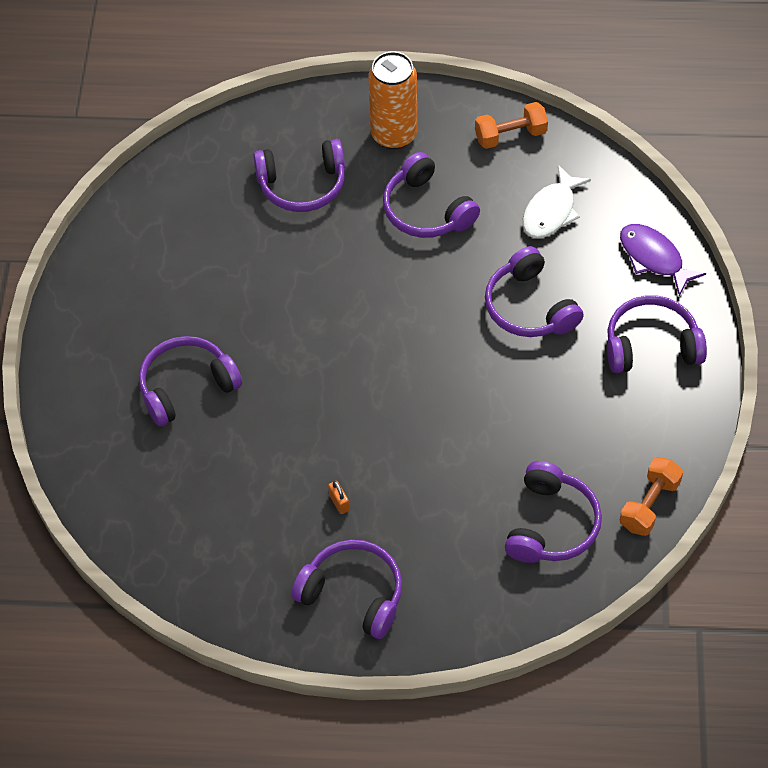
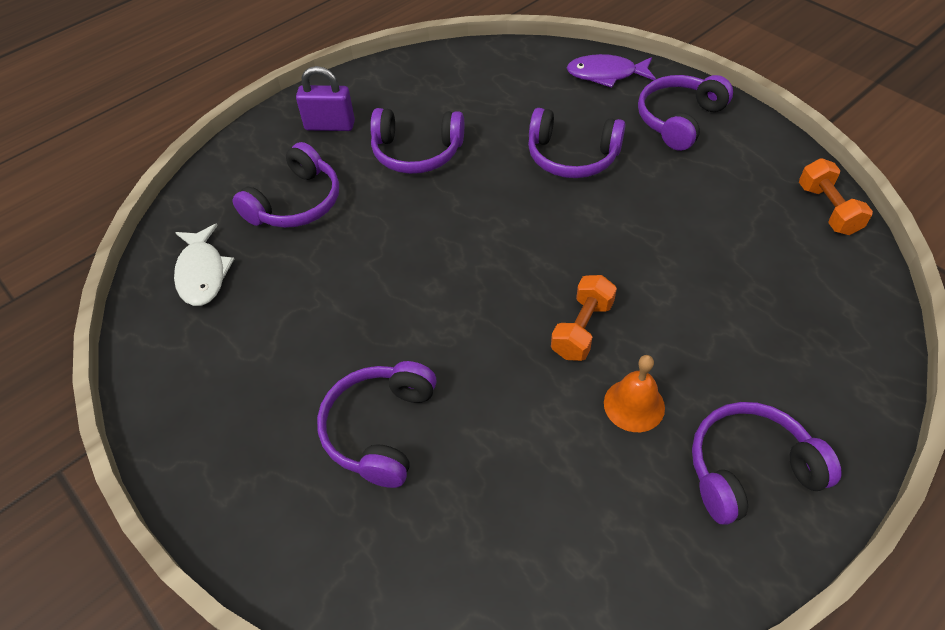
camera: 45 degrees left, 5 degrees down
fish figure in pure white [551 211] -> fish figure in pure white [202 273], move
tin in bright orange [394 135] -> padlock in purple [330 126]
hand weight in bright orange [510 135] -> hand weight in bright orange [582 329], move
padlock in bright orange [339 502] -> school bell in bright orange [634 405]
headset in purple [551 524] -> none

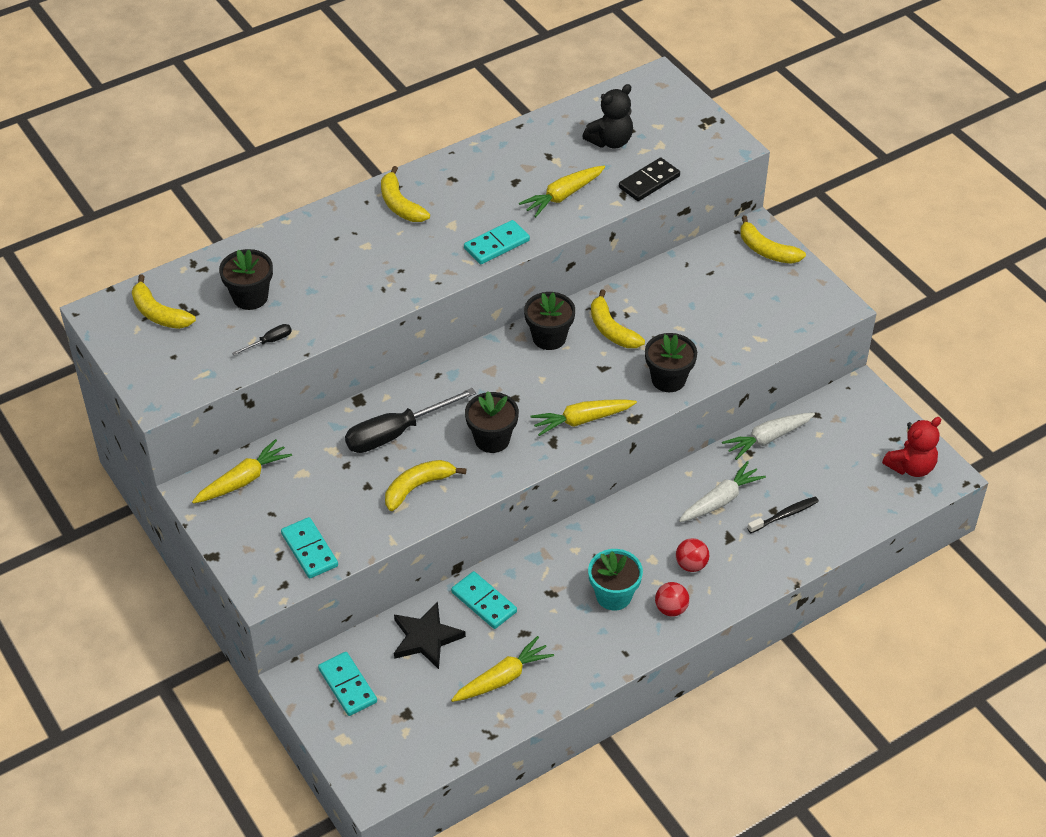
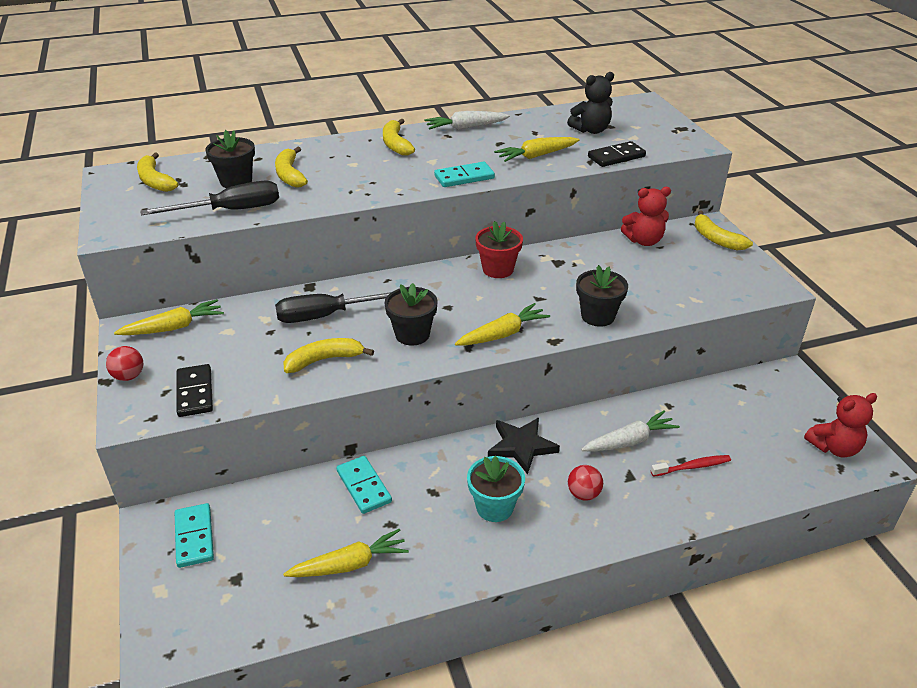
camera: 15 degrees right, 10 degrees down
ball in crimson [671 609] -> ball in crimson [129 376], move
hand screwdriver in ebony [269 342] -> hand screwdriver in ebony [230 211], x2.23
domino in teal [309 550] -> domino in ebony [194 393]
toy banana in golden [611 329] -> toy banana in golden [290 175], move
carrot in pure white [767 439] -> carrot in pure white [465 127], move
carrot in golden [581 420] -> carrot in golden [503 334], 150 degrees clockwise
flower pot in ebony [549 337] -> flower pot in crimson [498 269]
star shape in ebony [426 638] -> star shape in ebony [521 446], move
none -> stuffed bear in crimson [644 241]
toothbrush in ebony [784 515] -> toothbrush in crimson [692 467]

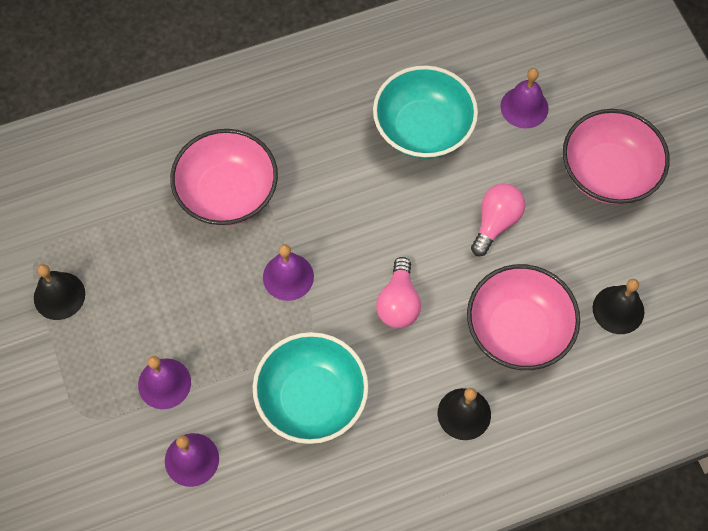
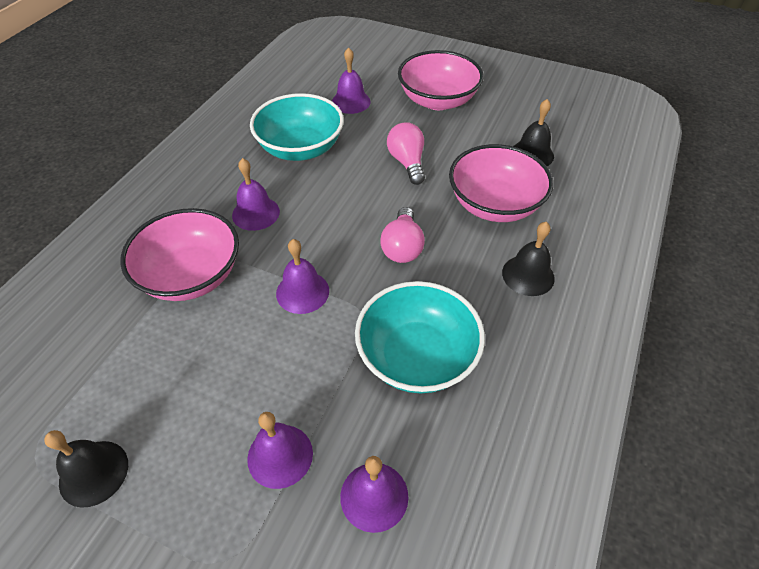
camera: 45 degrees left, 15 degrees down
none -> school bell in purple [256 213]
light bulb in rose-pink [398 303] -> light bulb in rose-pink [402 247], 45 degrees clockwise

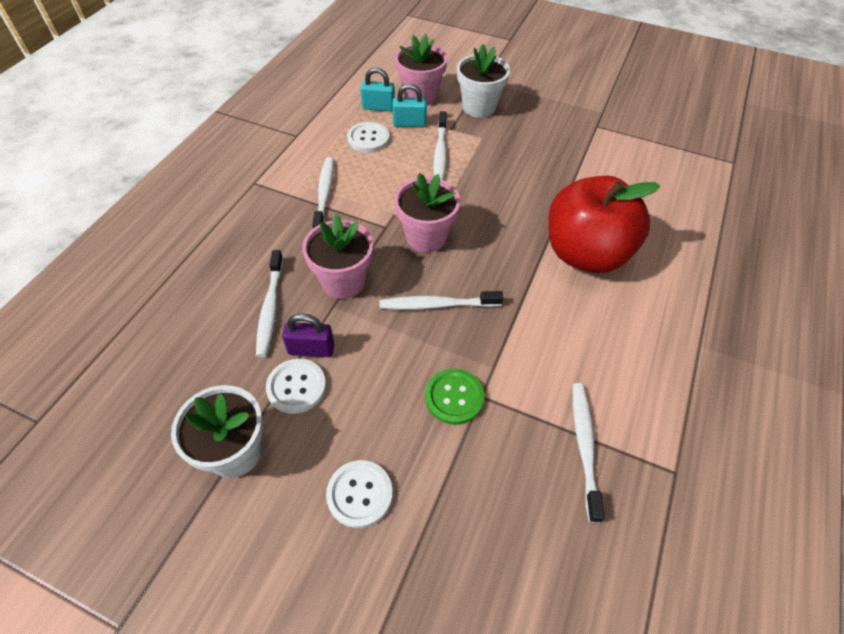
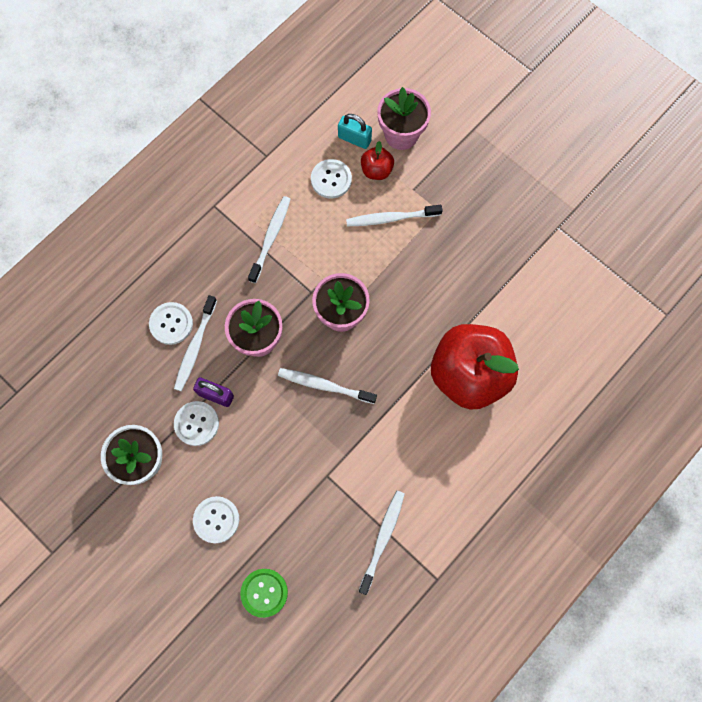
camera: 20 degrees right, 20 degrees up
none -> button in pure white [171 324]
button in green [454 397] -> button in green [264 592], move
toothbrush in pure white [440 153] -> toothbrush in pure white [391 218], 60 degrees clockwise
padlock in teal [409 123] -> apple fruit in crimson [376 170]
flower pot in pure white [479 107] -> none

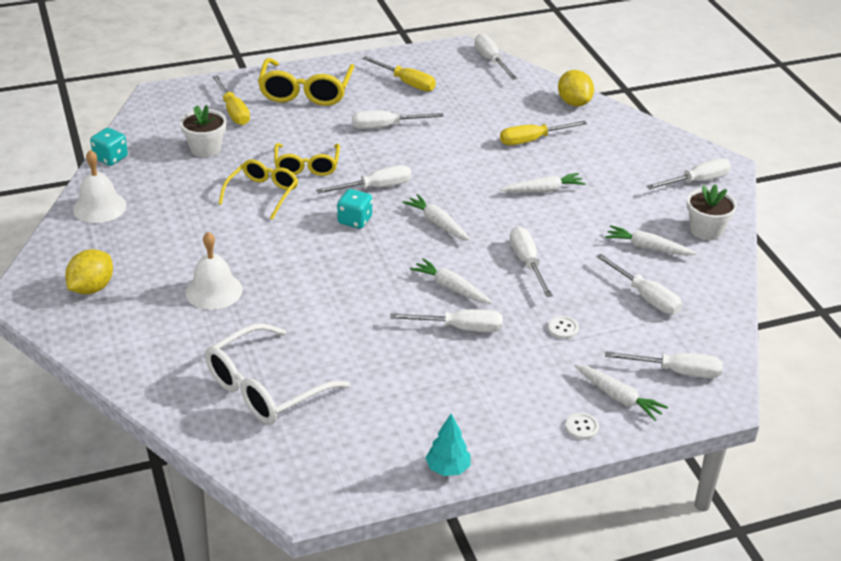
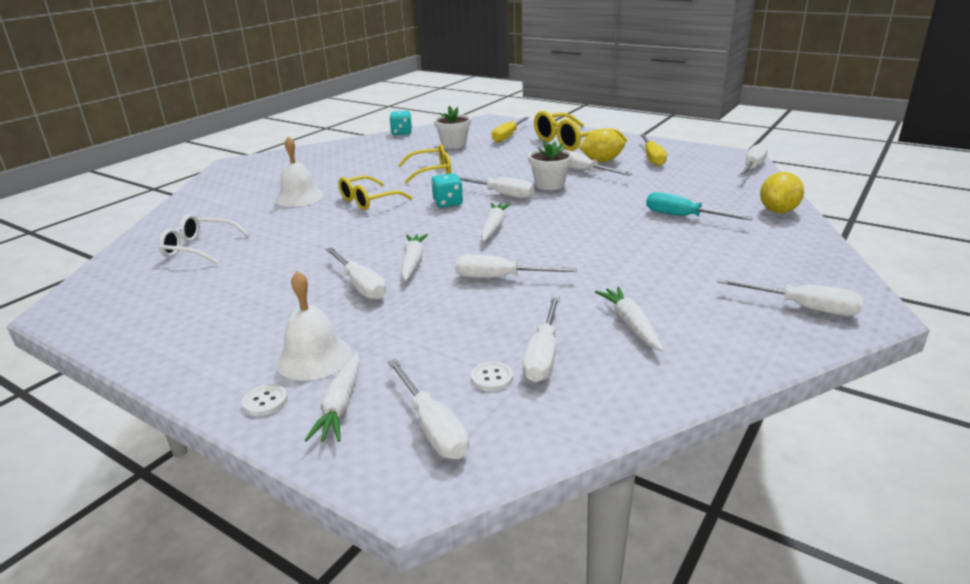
camera: 55 degrees right, 10 degrees down
spectacles in pure white [265 388] -> spectacles in pure white [199 248], x0.66
school bell in pure white [99 207] -> school bell in pure white [314 357], move
spectacles in golden [307 166] -> spectacles in golden [368 201], move
hand screwdriver in pure white [527 263] -> hand screwdriver in pure white [500 278], 120 degrees counterclockwise
button in pure white [563 328] -> button in pure white [492 378], move
flower pot in pure white [706 230] -> flower pot in pure white [549 185], move
citrus fruit in golden [92 288] -> citrus fruit in golden [601 161], move
hand screwdriver in golden [532 140] -> hand screwdriver in teal [683 217]
fir tree in teal [448 468] -> none
carrot in pure white [543 190] -> none

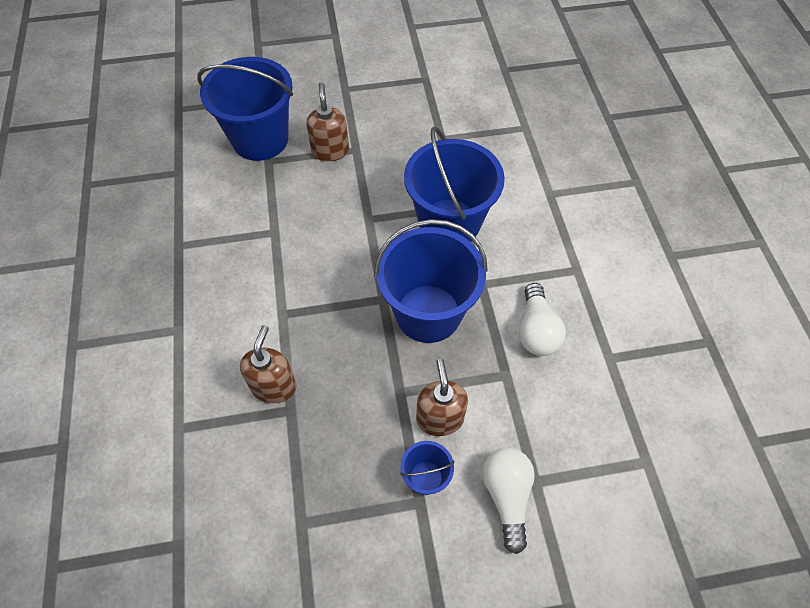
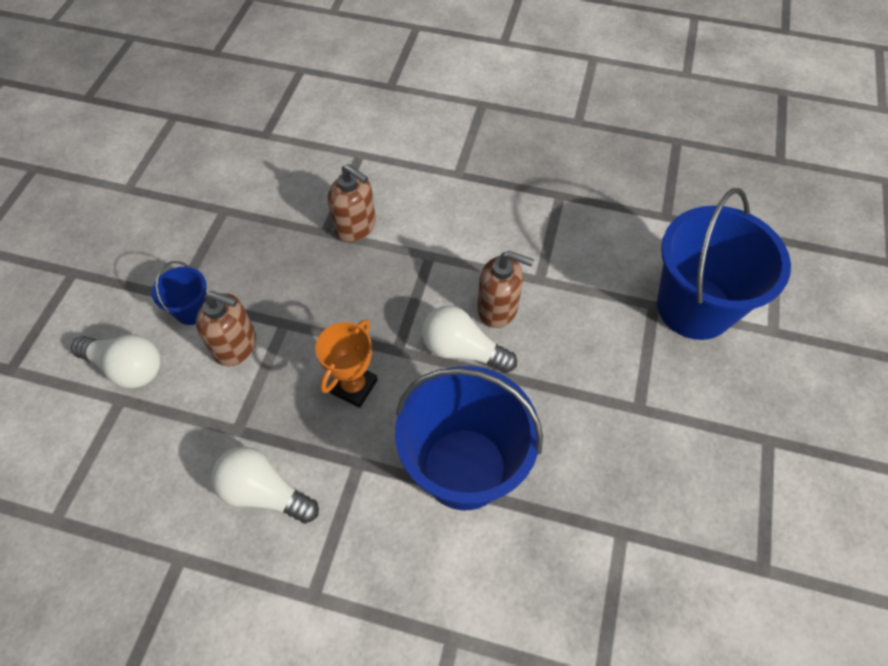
camera: 115 degrees right, 0 degrees up
pail in cobalt [428 313] -> award cup in bright orange [354 386]
none -> light bulb in pure white [462 350]
soap dispenser in russet [330 151] -> soap dispenser in russet [498 308], move

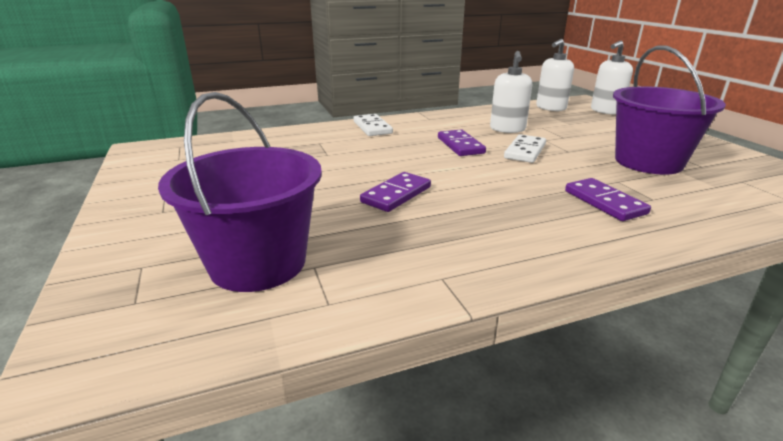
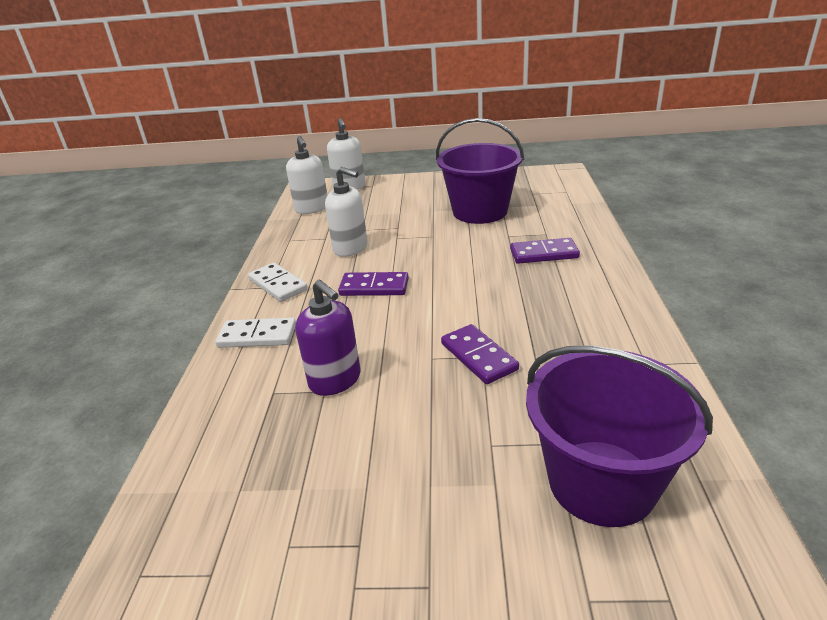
camera: 65 degrees left, 5 degrees up
domino in pure white [525 151] -> domino in pure white [278 285], move
none -> soap dispenser in purple [335 380]

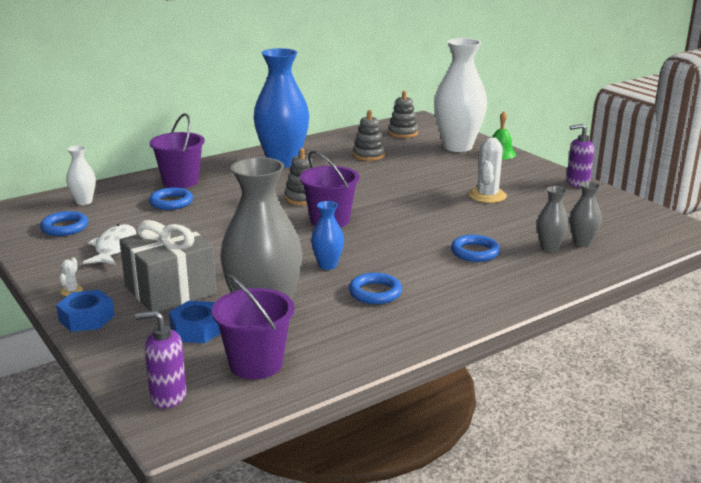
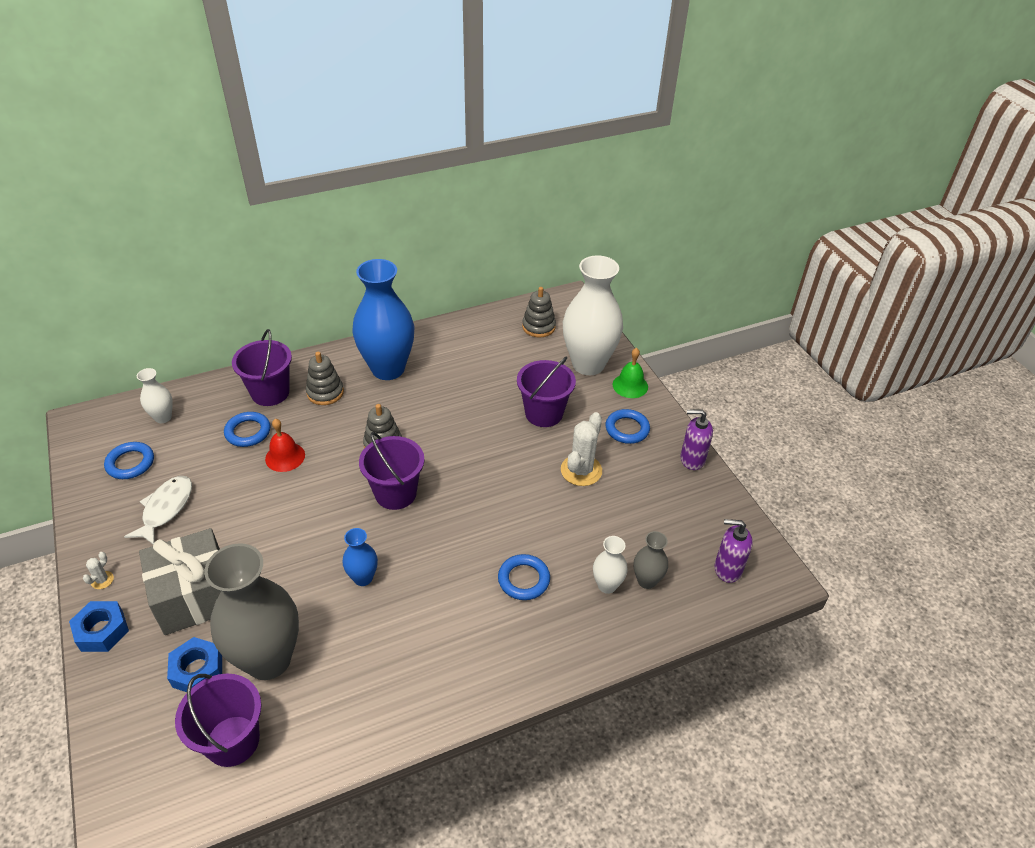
camera: 10 degrees right, 20 degrees up
none -> school bell in crimson [285 457]
stacking rings in gray [368 155] -> stacking rings in gray [325 392], move
none -> pail in purple [544 413]
vase in gray [549 248] -> vase in pure white [607 585]
ring in cobalt [375 292] -> ring in cobalt [627 429], move
soap dispenser in purple [168 396] -> soap dispenser in purple [727 569], move

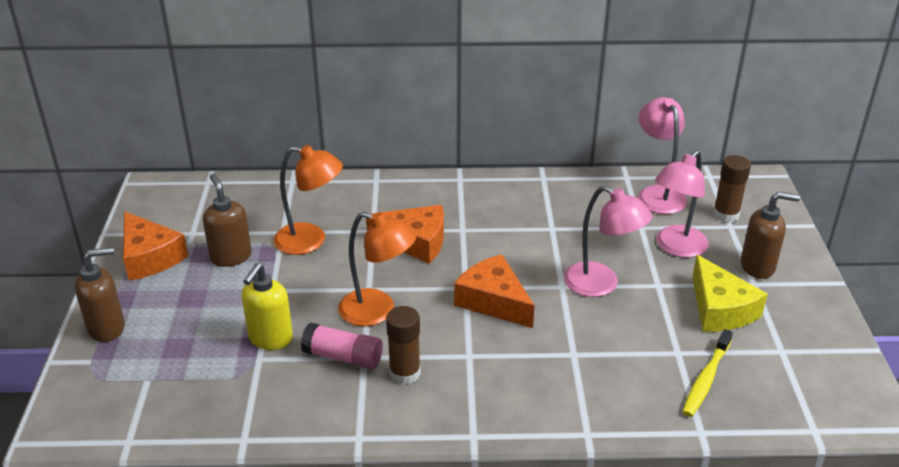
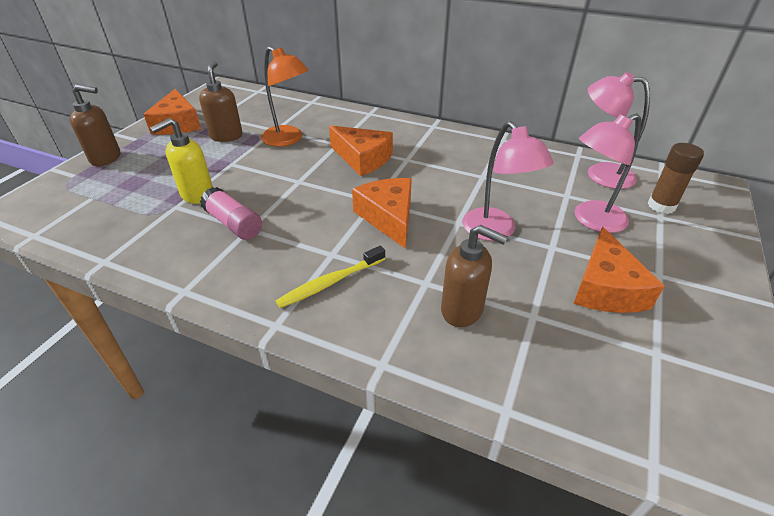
camera: 25 degrees right, 5 degrees up
toothbrush in golden [706 379] -> toothbrush in golden [330 282], move
soap dispenser in russet [758 267] -> soap dispenser in russet [462 310], move
cheese in golden [719 309] -> cheese in bright orange [606 288]
reading lamp in rose-pink [657 194] -> reading lamp in rose-pink [600 173], 75 degrees counterclockwise
reading lamp in bright orange [377 311] -> none
glue stick in russet [405 373] -> none

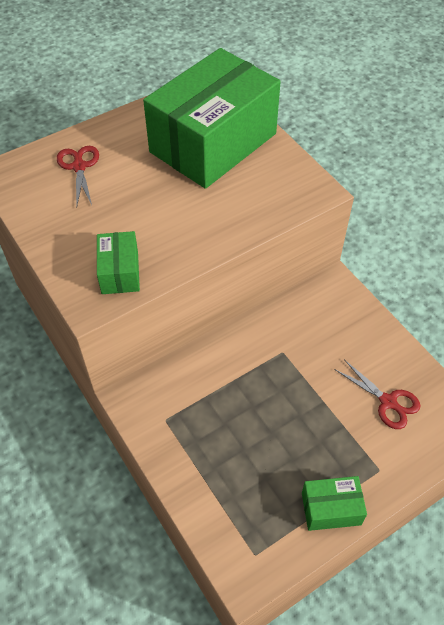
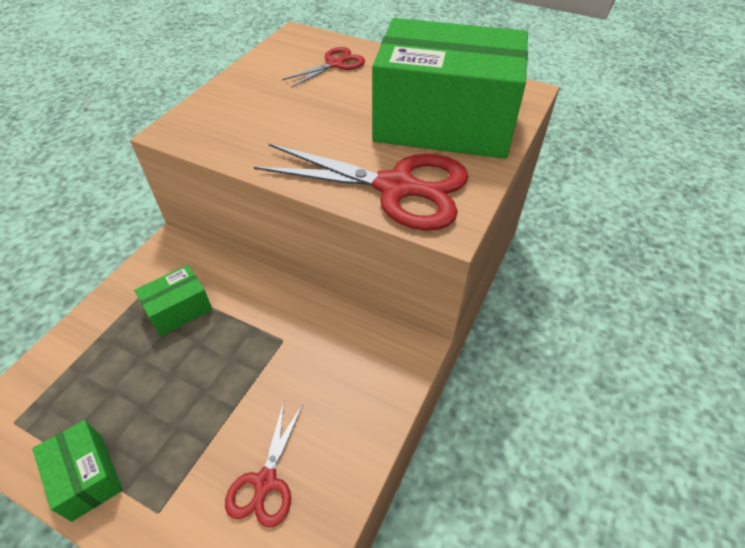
camera: 60 degrees right, 5 degrees down
parcel in green [120 272] -> parcel in green [179 310], move
none -> pair of scissors in crimson [396 187]

